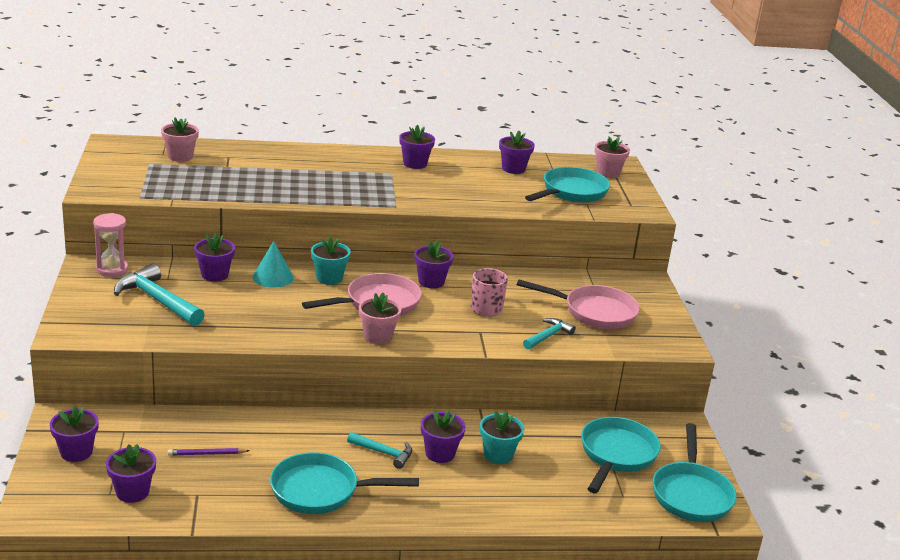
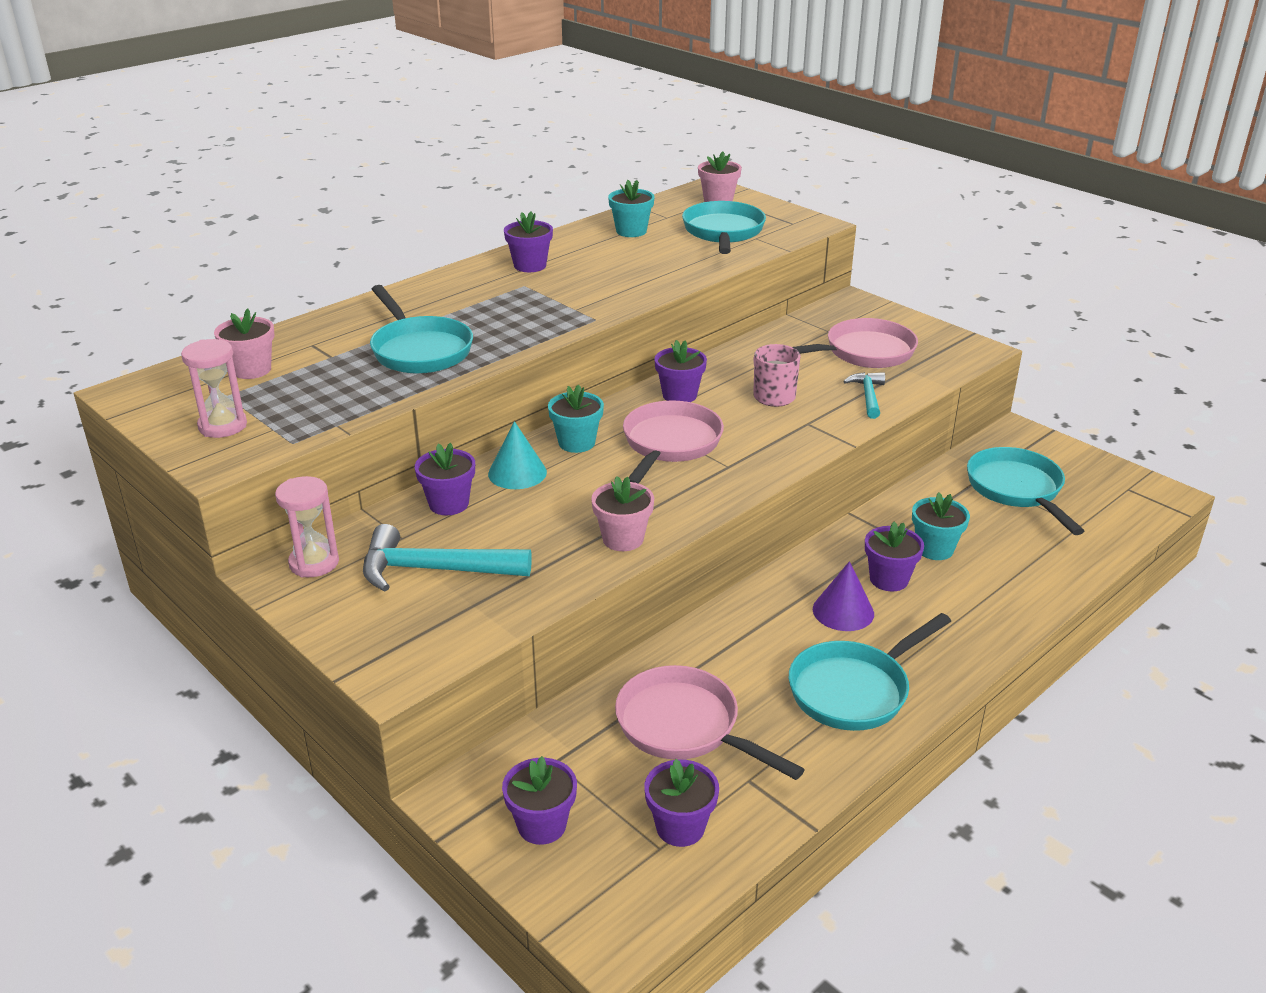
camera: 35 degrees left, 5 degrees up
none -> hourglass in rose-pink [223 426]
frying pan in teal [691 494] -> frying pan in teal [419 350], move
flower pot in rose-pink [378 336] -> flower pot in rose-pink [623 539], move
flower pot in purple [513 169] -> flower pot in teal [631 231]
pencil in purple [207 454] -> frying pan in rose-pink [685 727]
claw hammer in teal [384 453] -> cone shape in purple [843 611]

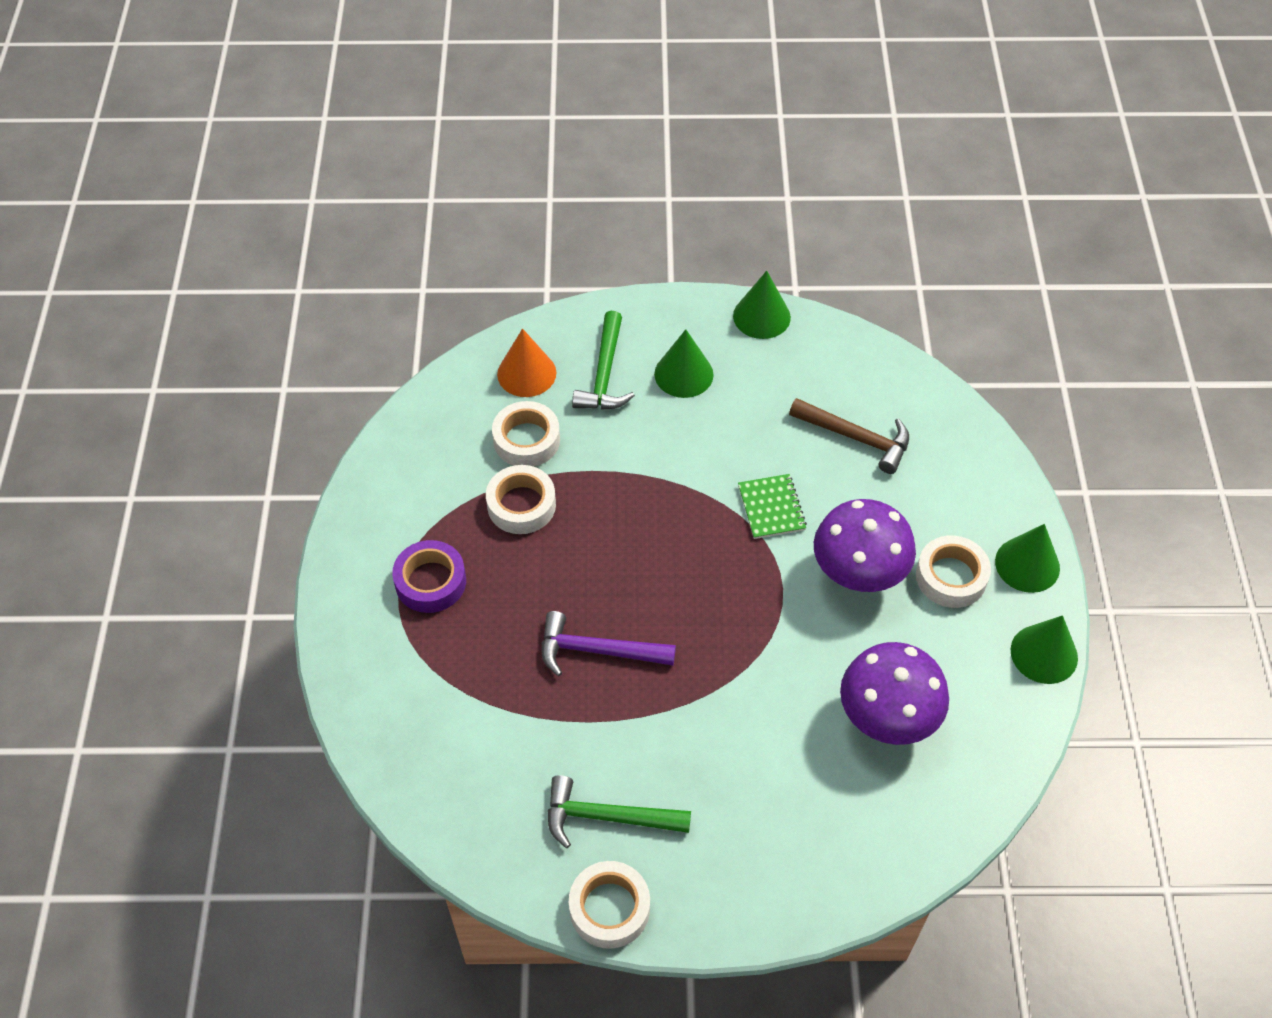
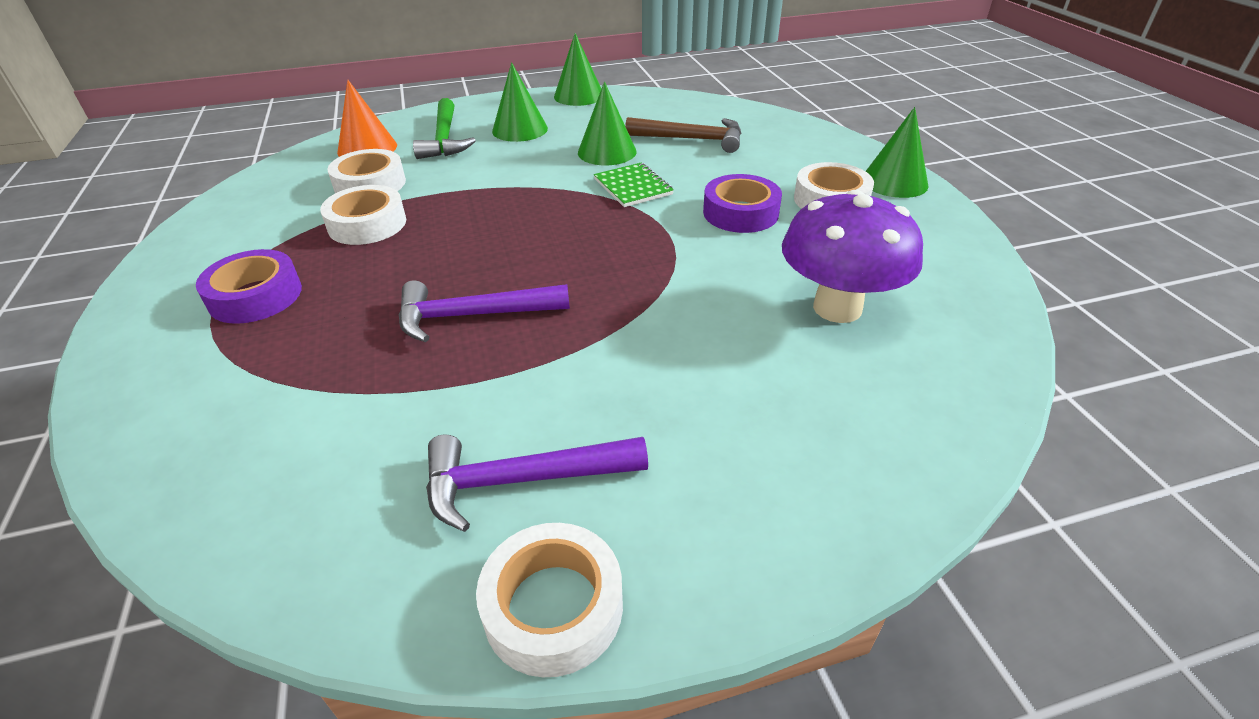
camera: 15 degrees left, 15 degrees down
claw hammer in green [607 817] -> claw hammer in purple [521 480]
cone shape in green [1044 654] -> cone shape in green [607 152], move
fungus in purple [858 574] -> roll of tape in purple [740 213]

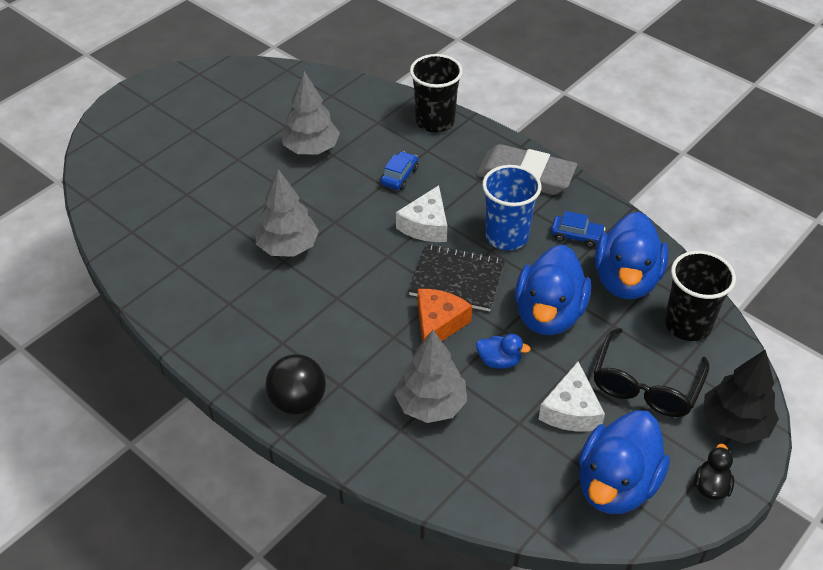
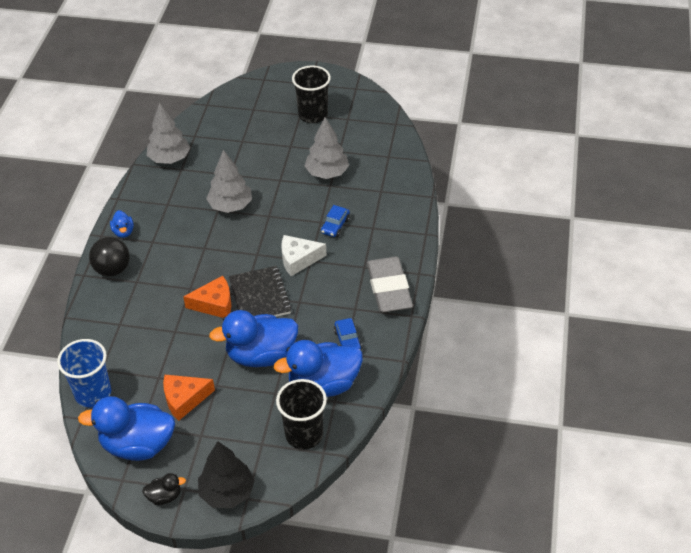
camera: 60 degrees right, 0 degrees up
beaker in cobalt [506 236] -> beaker in cobalt [93 393], move
duck in cobalt [499 361] -> duck in cobalt [123 232], move
fir tree in gray [431 404] -> fir tree in gray [169 159], move
cheese in pure white [571 410] -> cheese in bright orange [184 399]
beaker in ebony [435 121] -> beaker in ebony [313 115], move
automobile in cobalt [399 176] -> automobile in cobalt [335 226], 120 degrees clockwise
spectacles in ebony [645 385] -> none

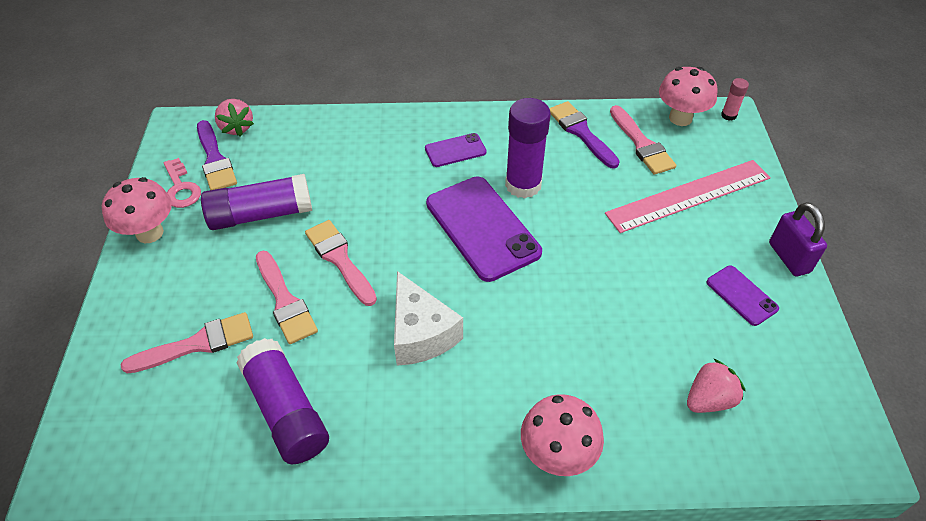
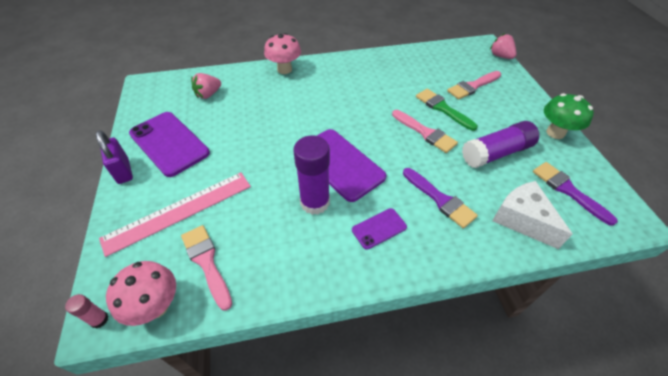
camera: 170 degrees right, 0 degrees up
phone in purple [741 295] -> phone in purple [169 143], x1.99
paintbrush in purple [581 132] -> paintbrush in purple [440 199], move
paintbrush in rose-pink [284 301] -> paintbrush in green [443 108]
berry in rose-pink [237 127] -> berry in rose-pink [500 56], move
cheese in pure white [420 333] -> cheese in pure white [522 220], move
fungus in rose-pink [150 233] -> fungus in green [555 133]
key in rose-pink [181 188] -> none
glue stick in purple [286 411] -> none

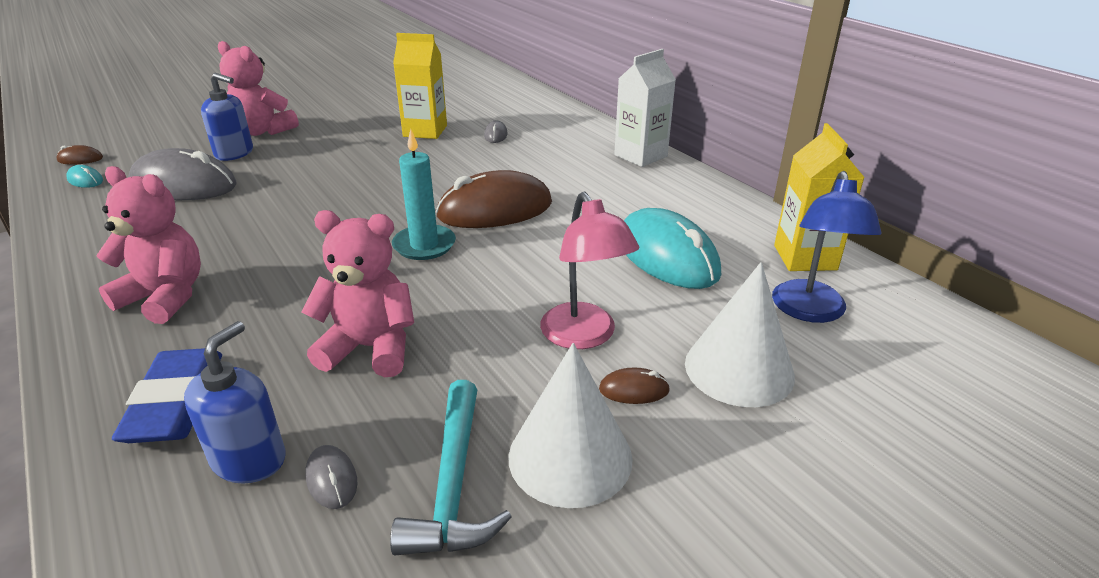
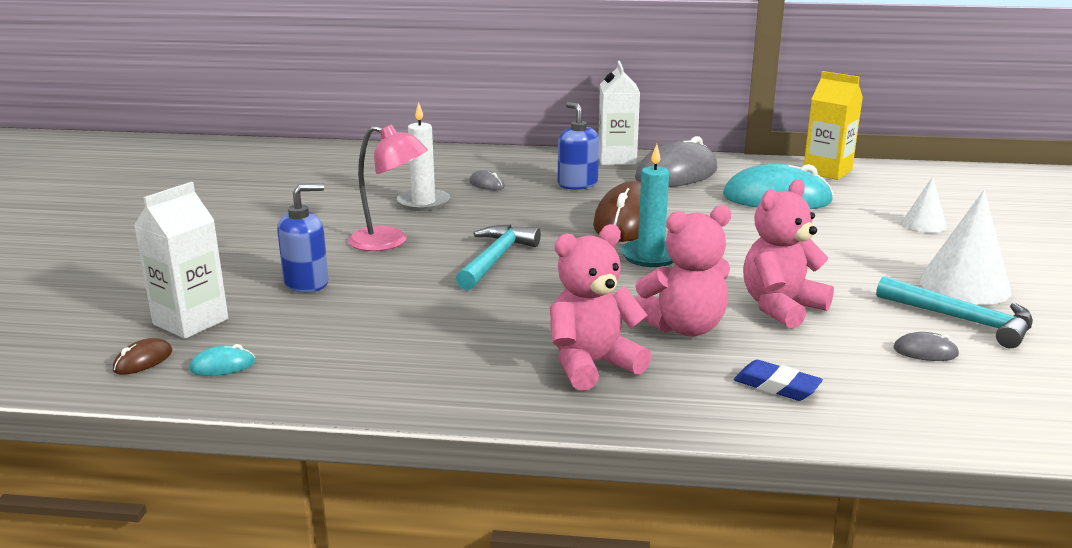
camera: 50 degrees left, 10 degrees down
none -> carton in pure white [190 322]
reading lamp in rose-pink [584 336] -> reading lamp in rose-pink [389 242], move
carton in golden [425 131] -> candle in pure white [423 203]
none -> claw hammer in teal [495 259]
soap dispenser in cobalt [249 459] -> soap dispenser in cobalt [577 184], move
mouse in gray [184 185] -> mouse in gray [676 174], move
stuffed bear in rose-pink [263 131] -> stuffed bear in rose-pink [684 327], move
pencil eraser in cobalt [176 403] -> pencil eraser in cobalt [776 386], x0.62
cone shape in pure white [739 369] -> cone shape in pure white [924 224], x0.57
mouse in russet [634 390] -> none
reading lamp in cobalt [810 311] -> none

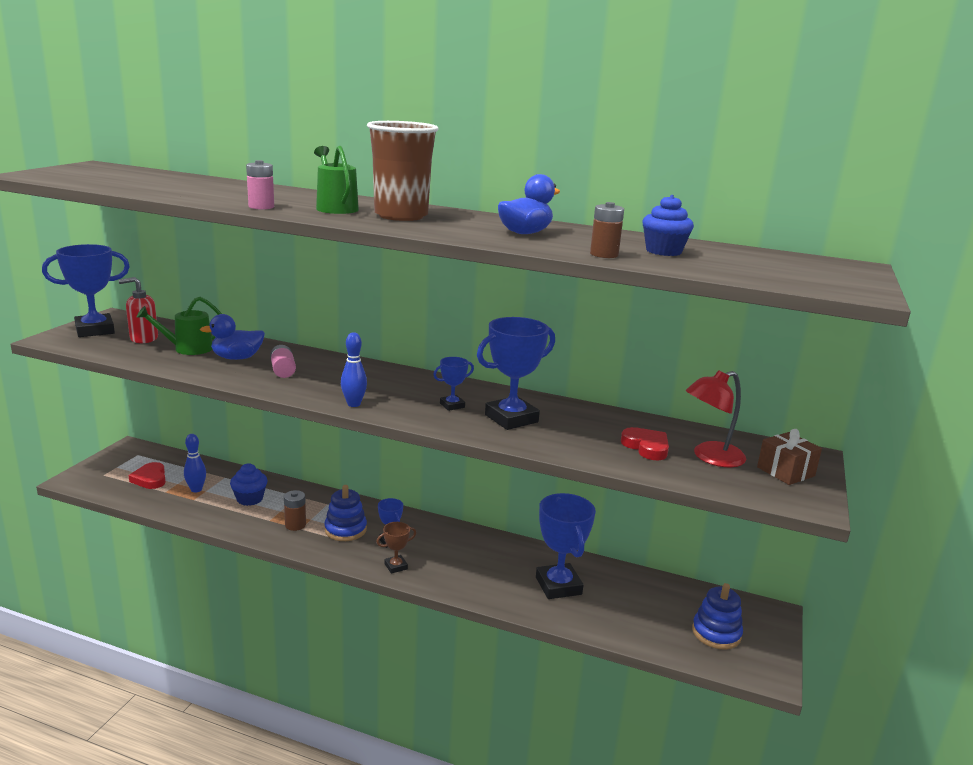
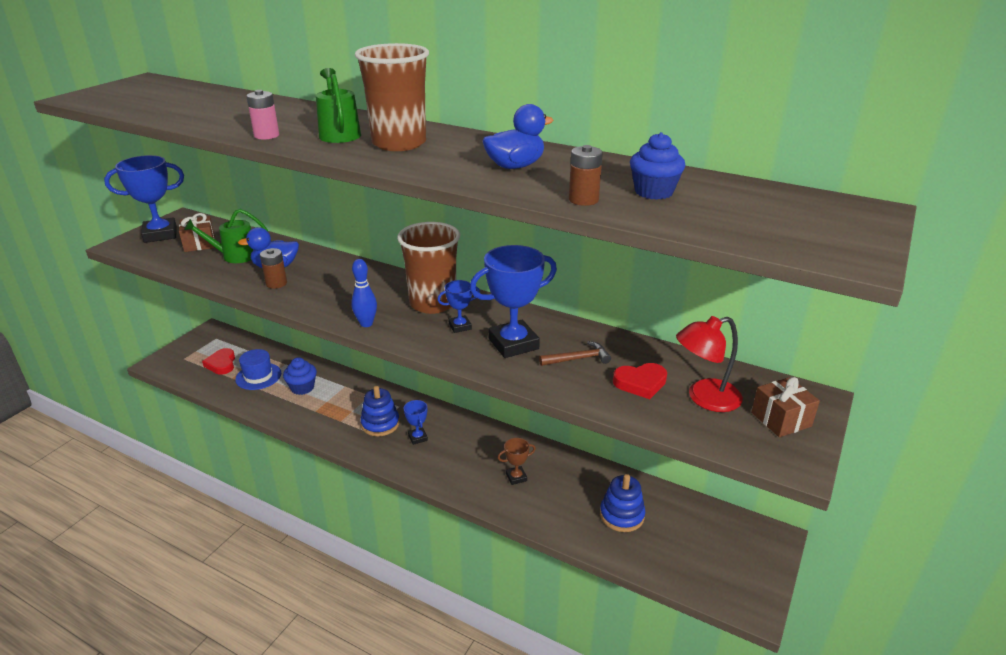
camera: 10 degrees right, 10 degrees up
soap dispenser in crimson [143 338] -> gift in russet [199 244]
bowling pin in cobalt [196 489] -> top hat in cobalt [258 376]
AA battery in russet [295 525] -> AA battery in russet [276 283], move
none -> beaker in russet [433 303]
award cup in russet [396 566] -> award cup in russet [516 477], move
none -> claw hammer in russet [578 359]
stacking rings in cobalt [716 633] -> stacking rings in cobalt [621 515], move
love heart in crimson [646 447] -> love heart in crimson [640 383], 105 degrees clockwise
AA battery in rose-pink [283 371] -> none
award cup in cobalt [558 586] -> none

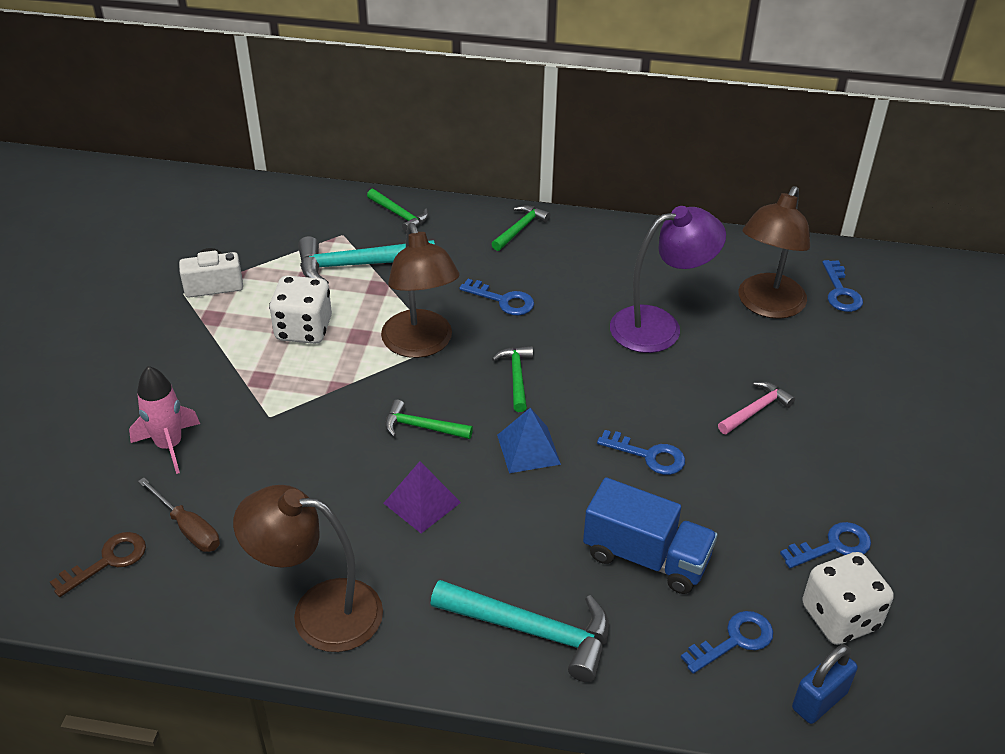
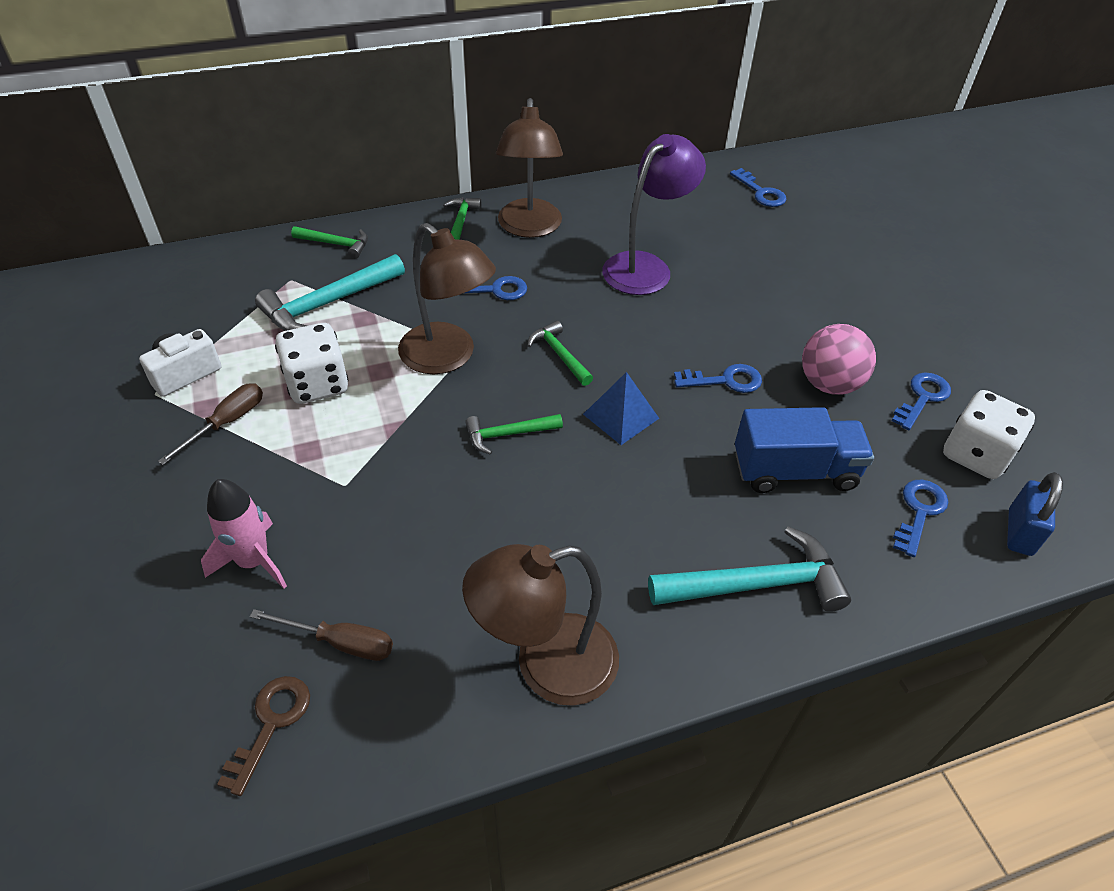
camera: 30 degrees left, 5 degrees up
none -> hand screwdriver in russet [227 423]
reading lamp in russet [766 305] -> reading lamp in russet [529 228], move
none -> ball in rose-pink [829 384]
pyramid in purple [422 502] -> none
claw hammer in rose-pink [756 410] -> none

